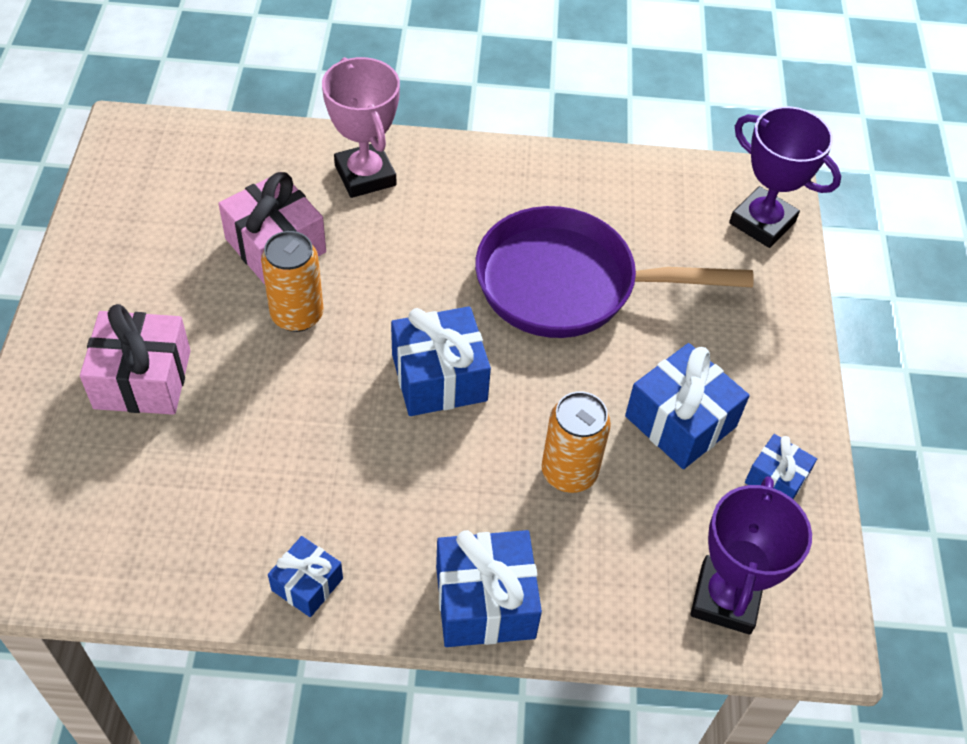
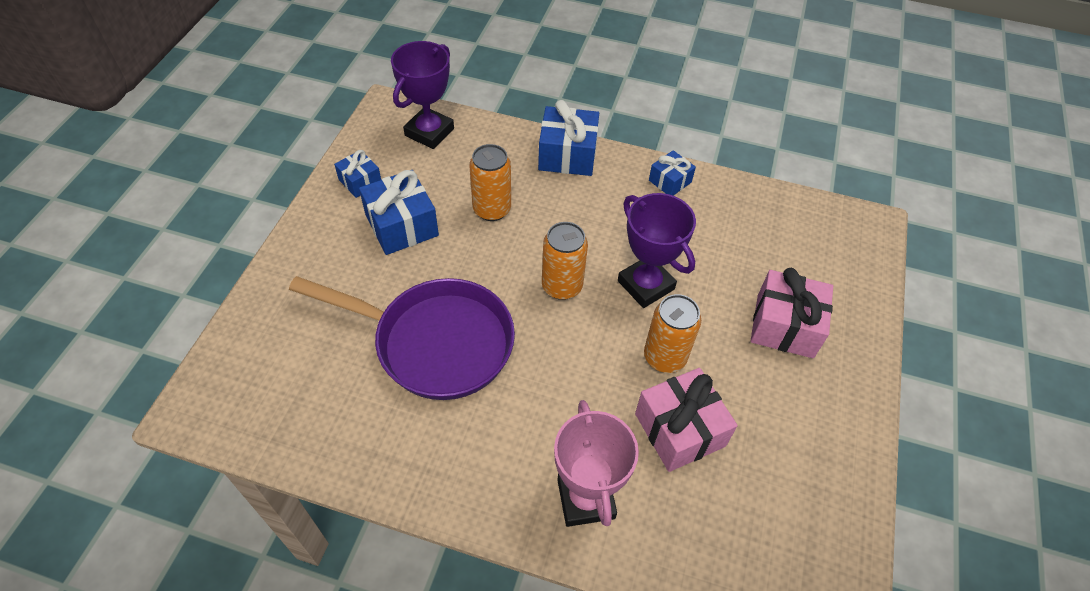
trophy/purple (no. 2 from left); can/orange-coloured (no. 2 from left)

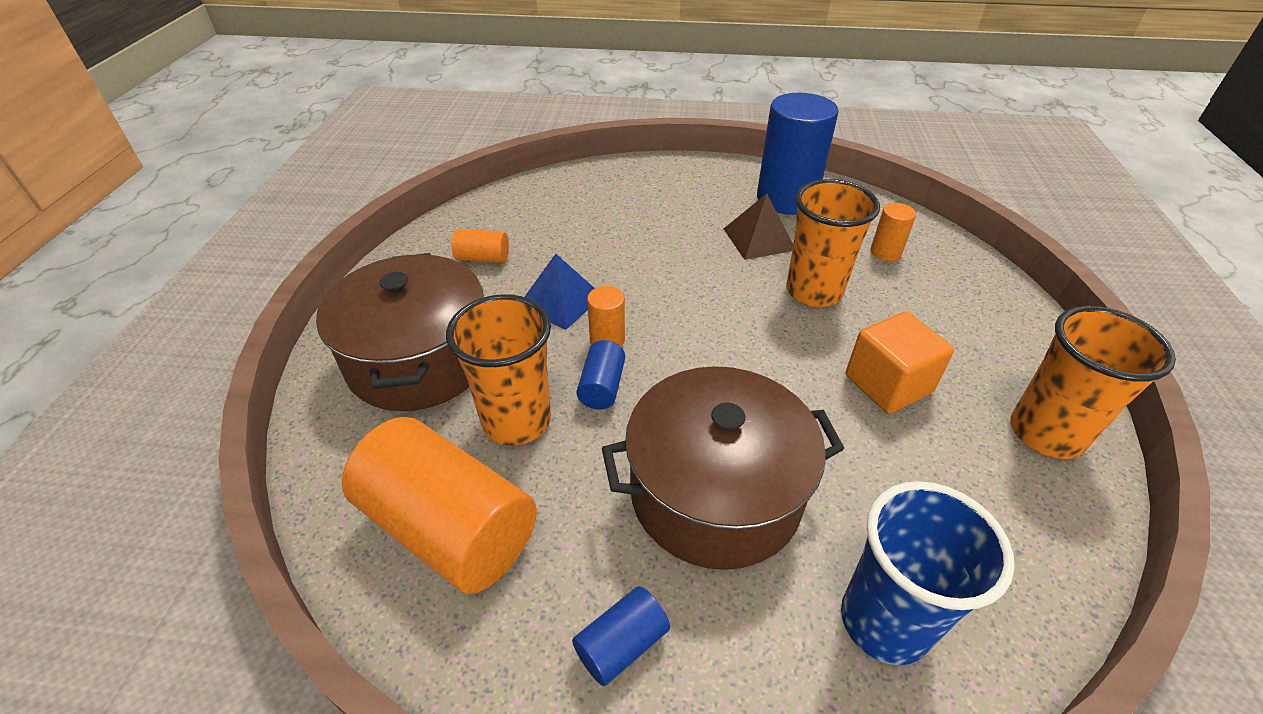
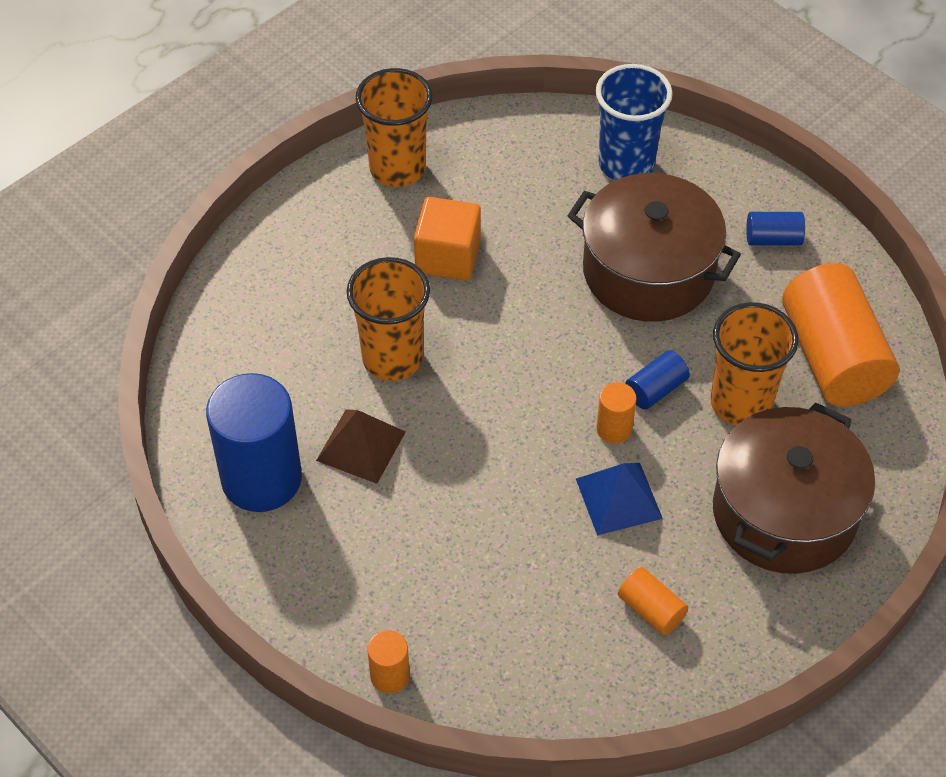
cylinder/orange-coloured (no. 1 from left)

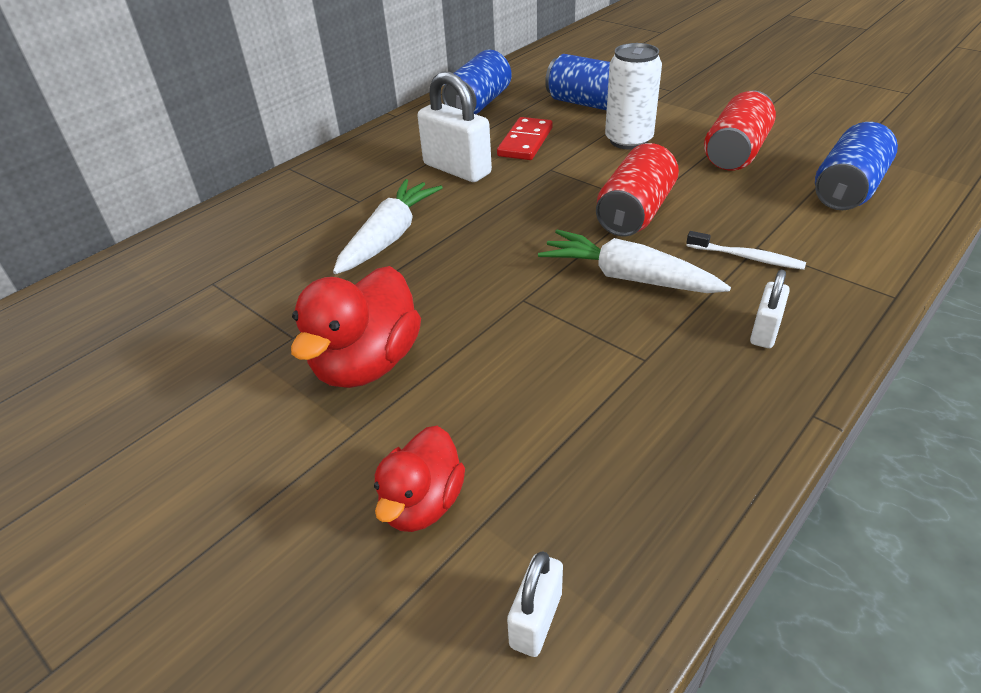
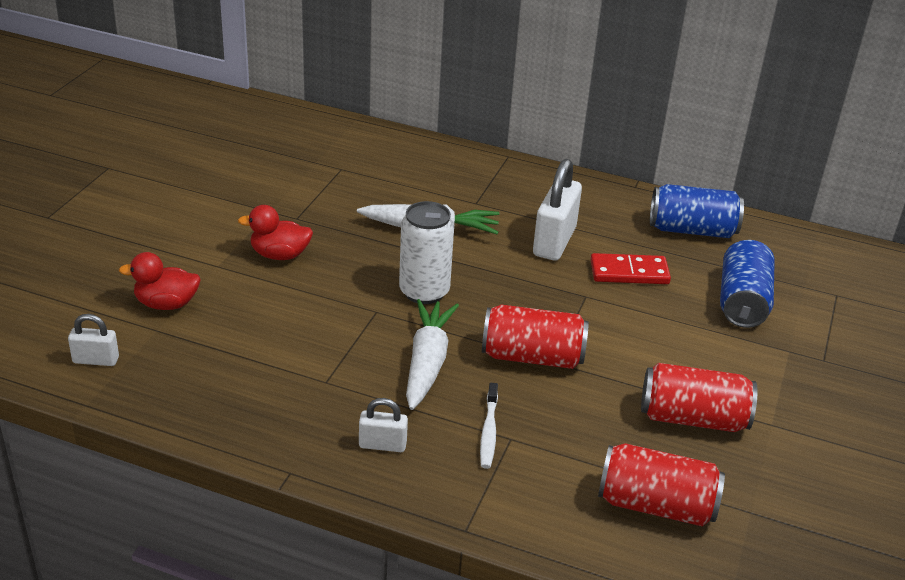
can/pure white; can/red (no. 2 from left); rubber duck/red (no. 2 from left)

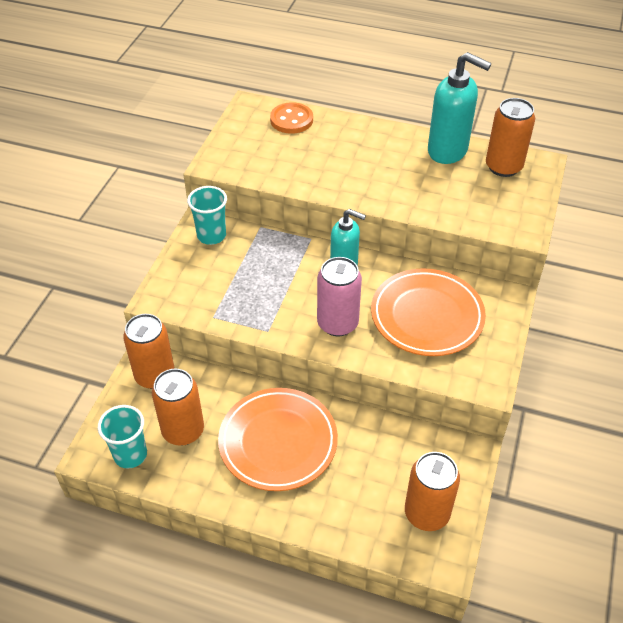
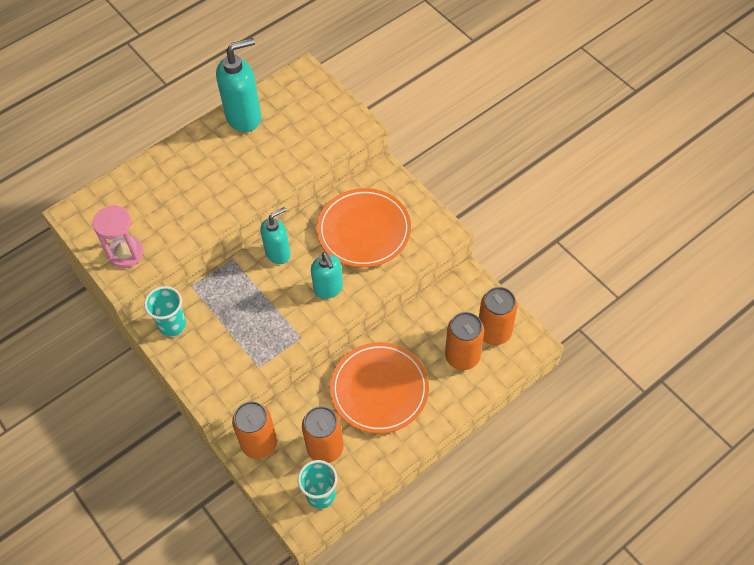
can/orange-coloured (no. 3 from left); button/orange-coloured; soap dispenser/aqua (no. 3 from left); sand timer/pink

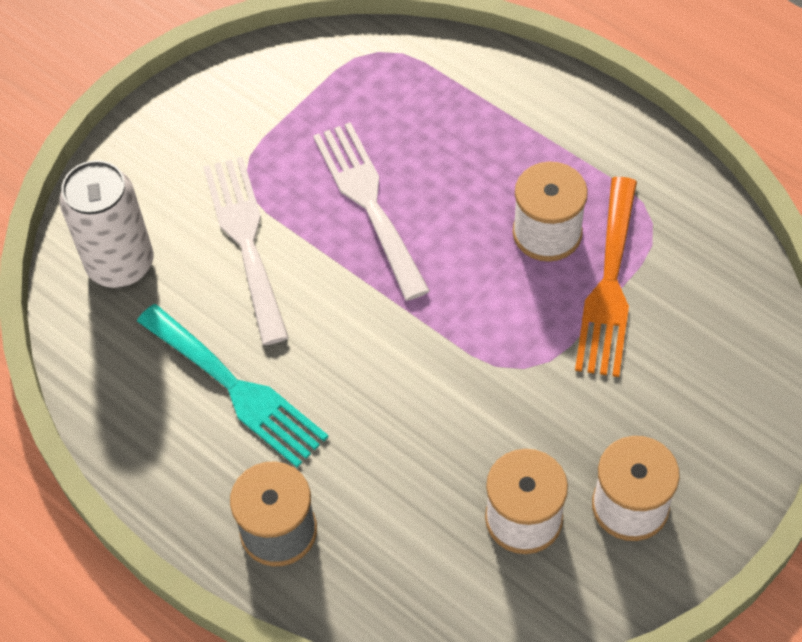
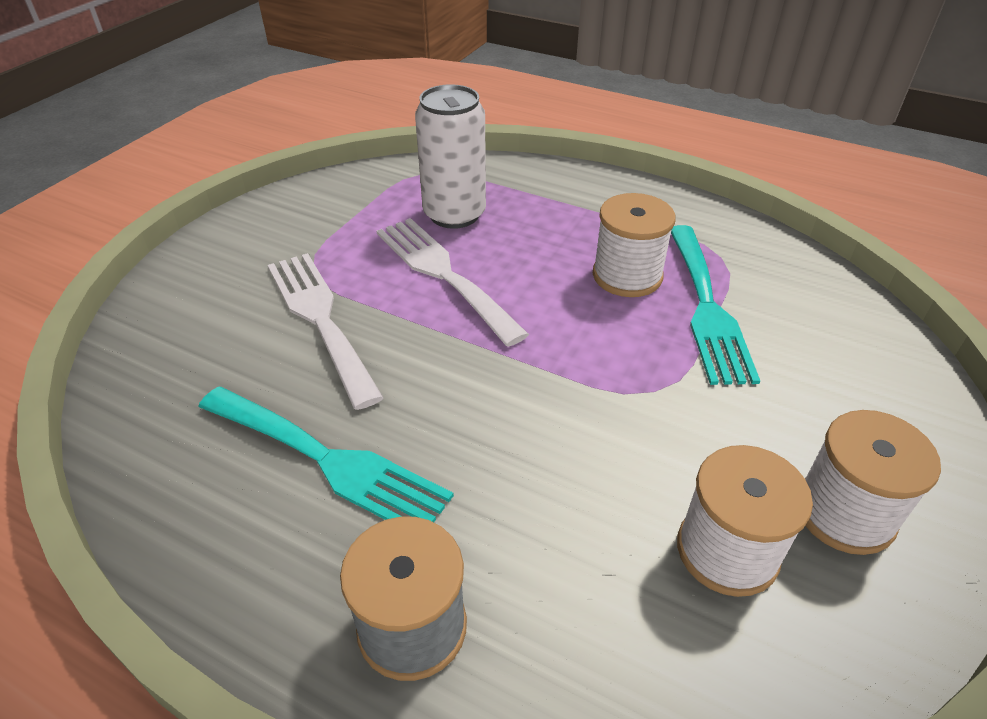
can/pure white; table fork/aqua (no. 2 from left)

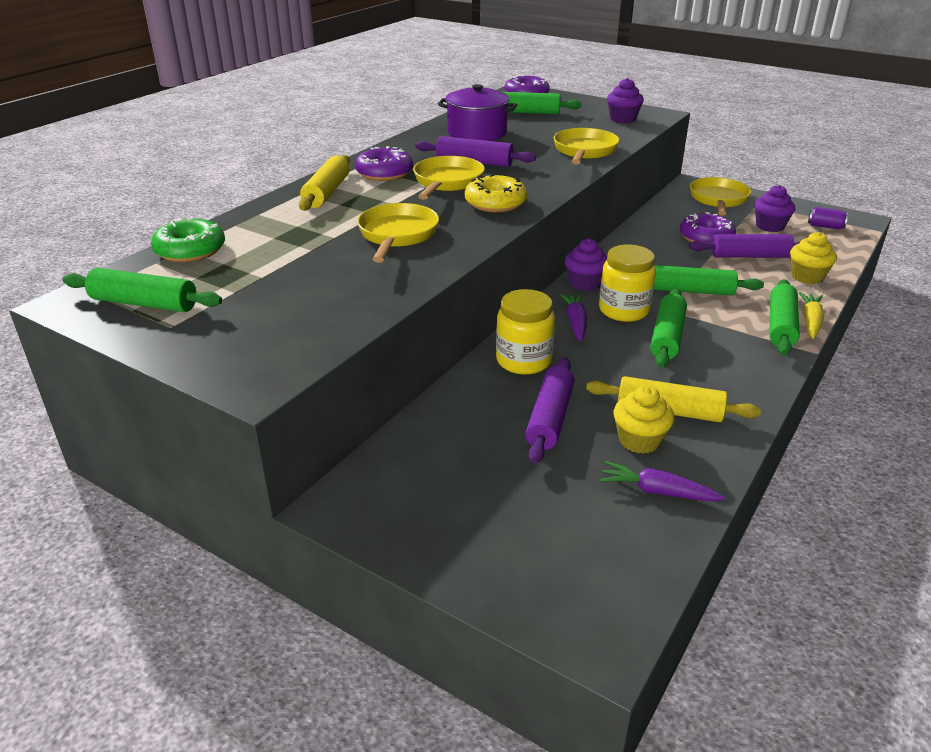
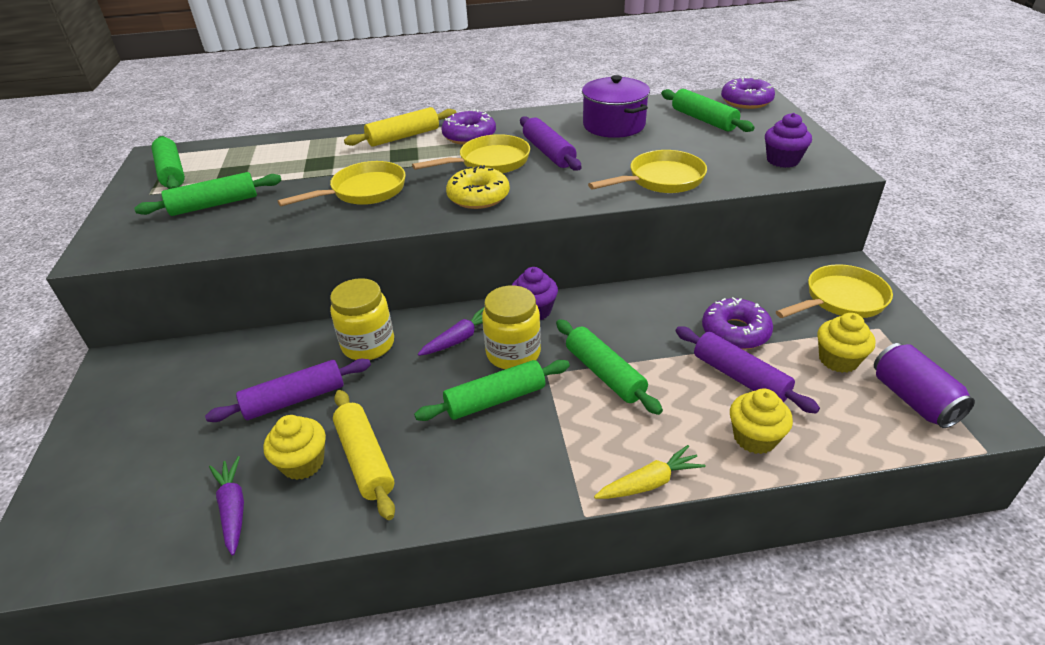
muffin/yellow (no. 3 from left); can/purple; glazed donut/green; rolling pin/green (no. 2 from left)

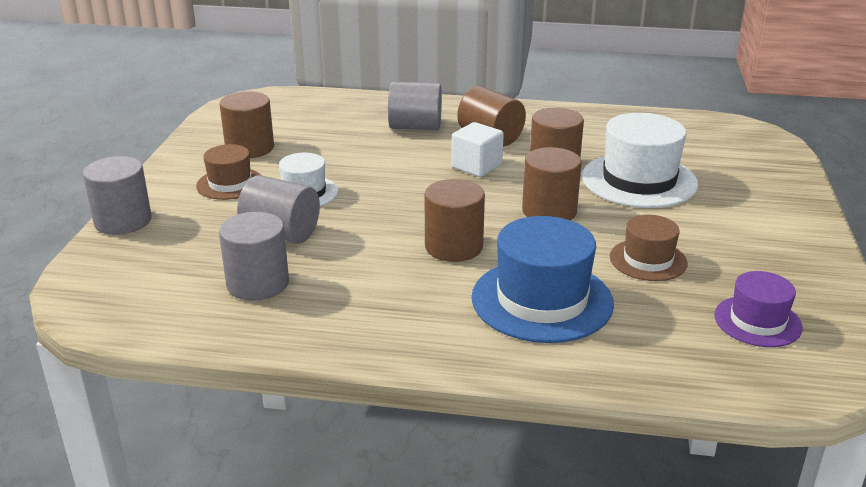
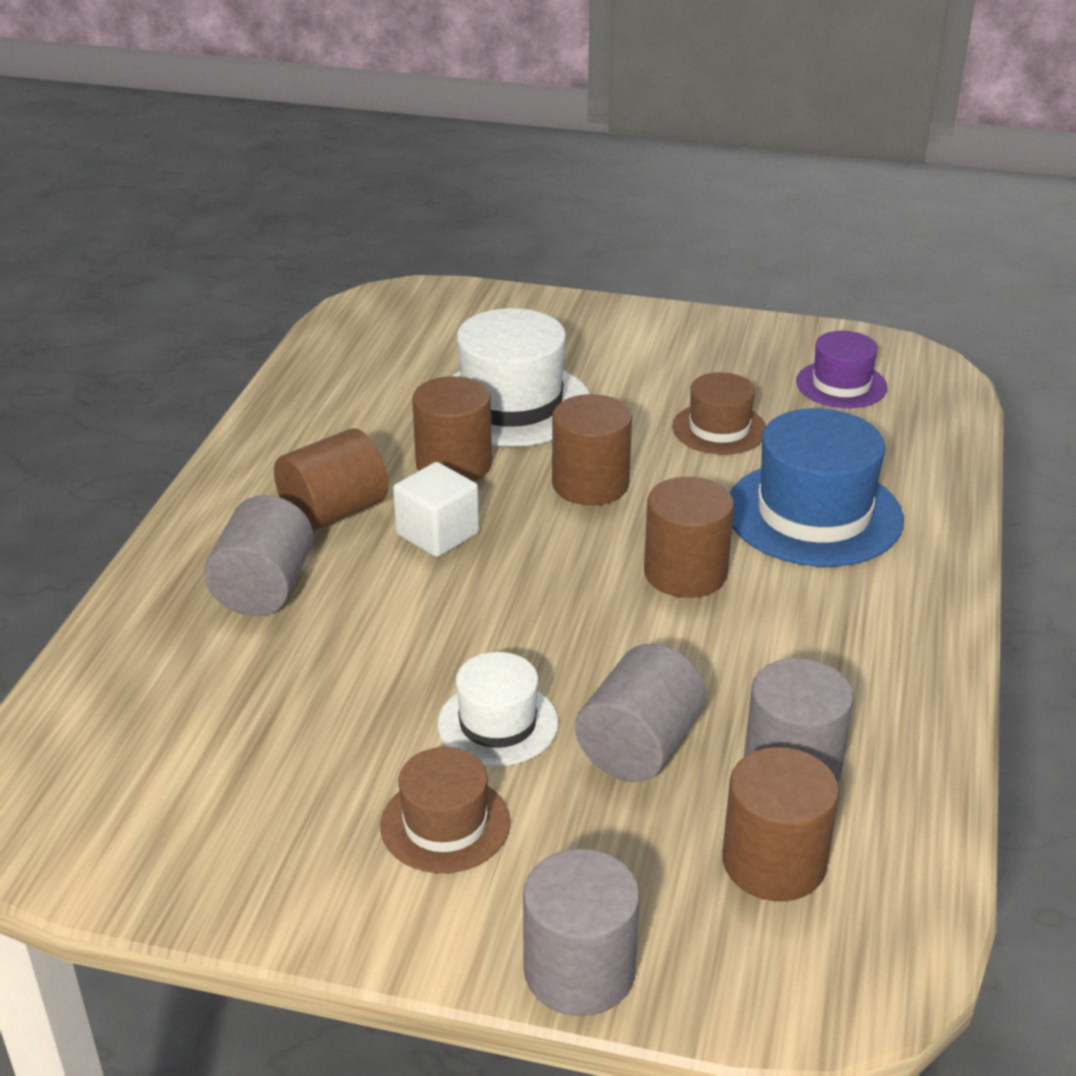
cylinder/dark brown (no. 5 from left)

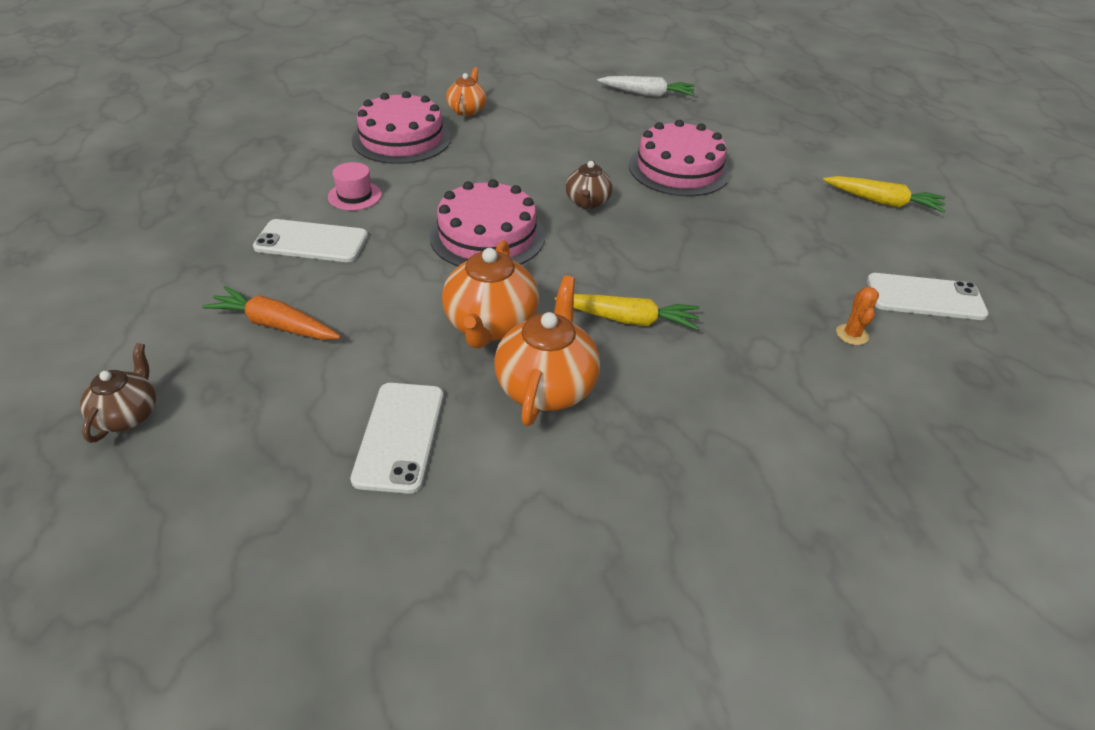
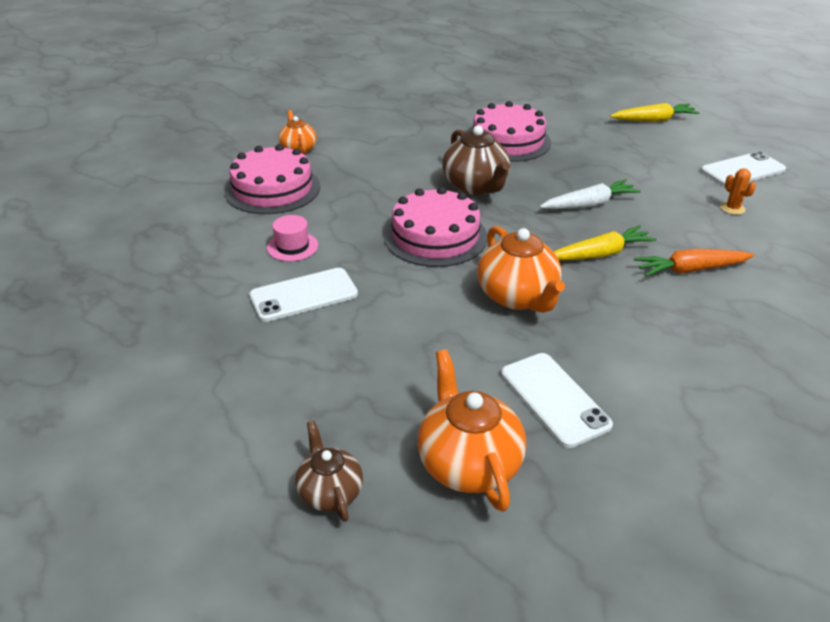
toy carrot/pure white; teapot/dark brown (no. 2 from left); teapot/orange-coloured (no. 2 from left); toy carrot/orange-coloured

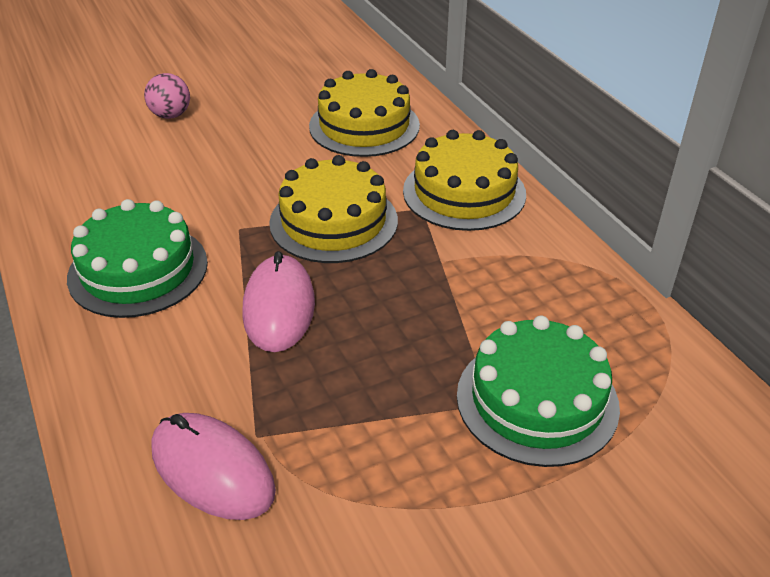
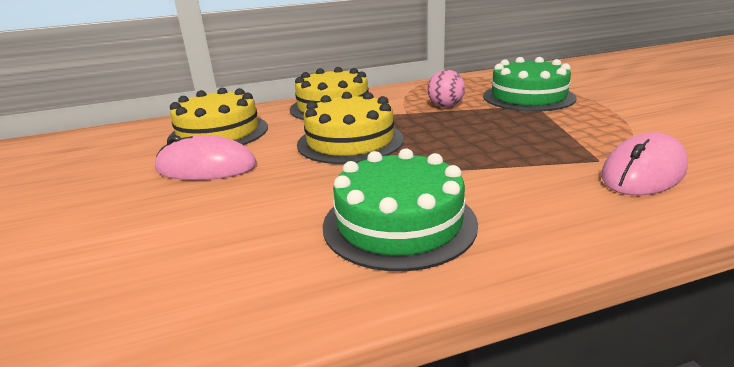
play ball/pink; mouse/pink (no. 1 from left)

